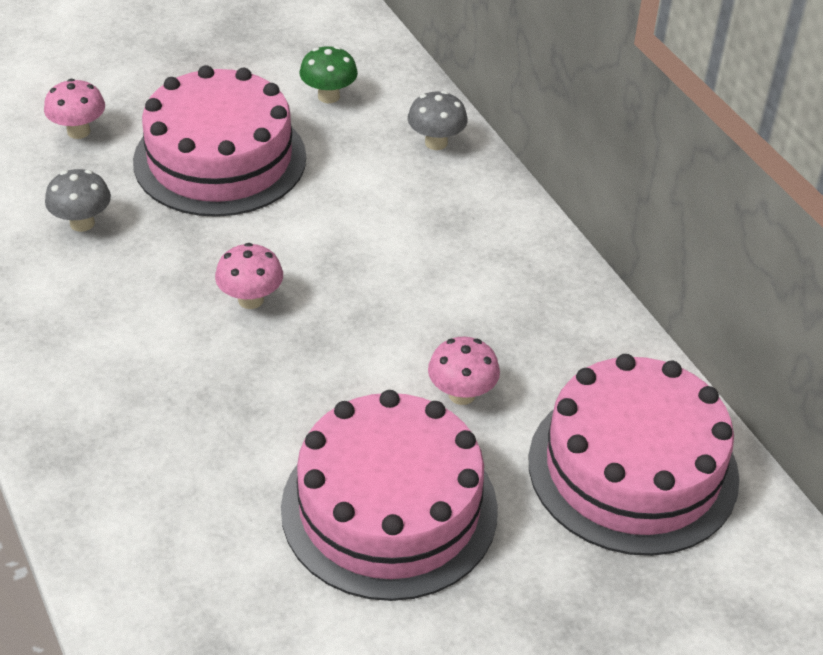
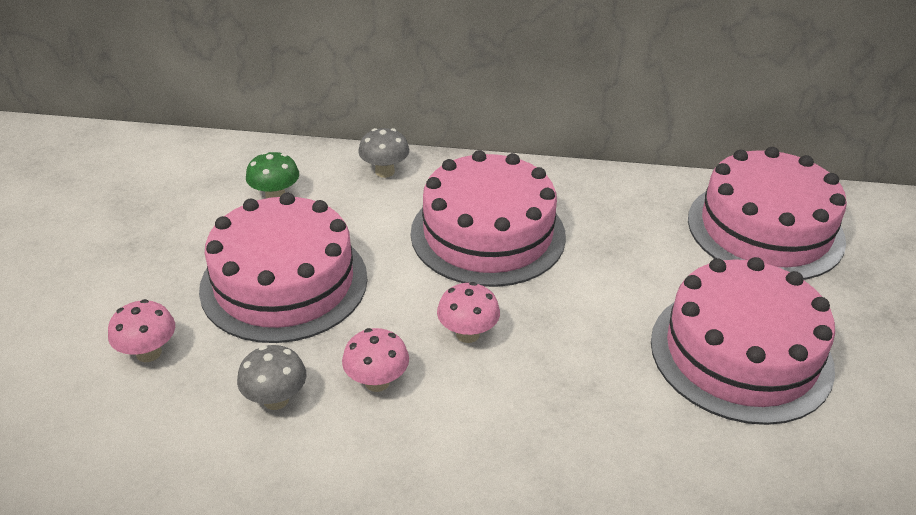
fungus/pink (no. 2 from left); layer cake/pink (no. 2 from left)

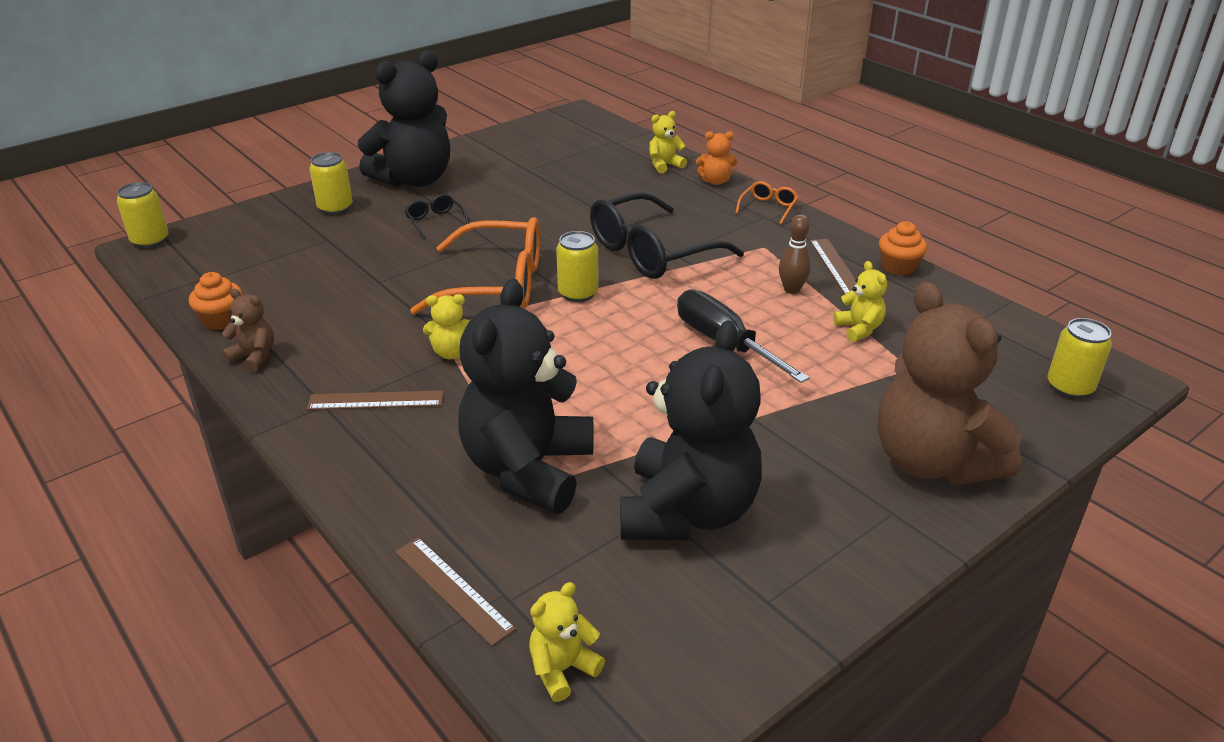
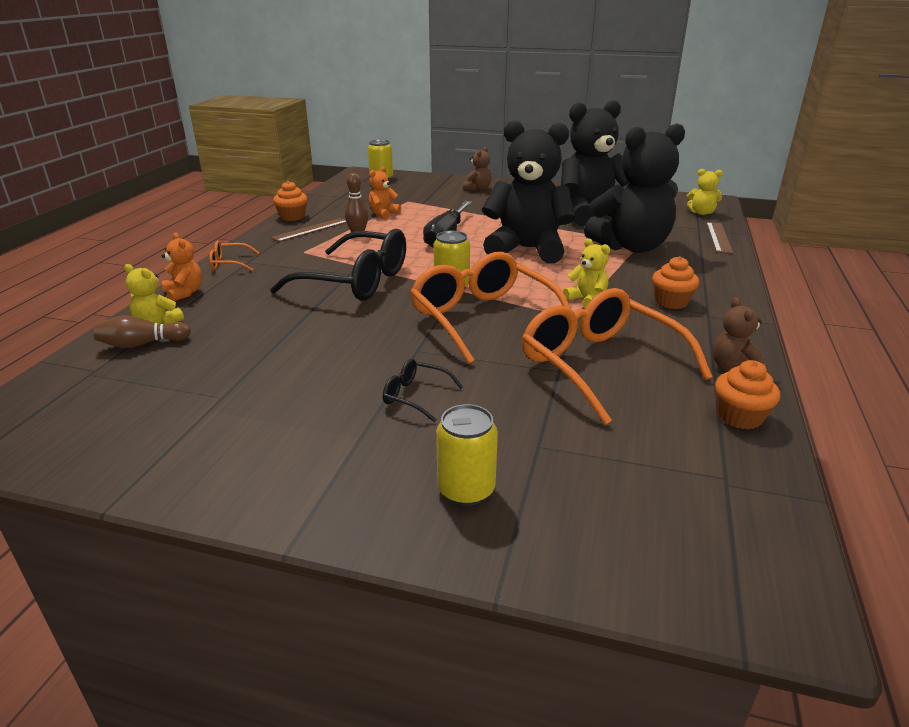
teddy bear/jet-black (no. 1 from left); can/yellow (no. 1 from left in the first image); glasses/jet-black (no. 2 from left); teddy bear/orange-coloured (no. 2 from left); teddy bear/dark brown (no. 1 from left); muffin/orange-coloured (no. 2 from left); glasses/orange-coloured (no. 3 from left); skittle/dark brown (no. 1 from left)

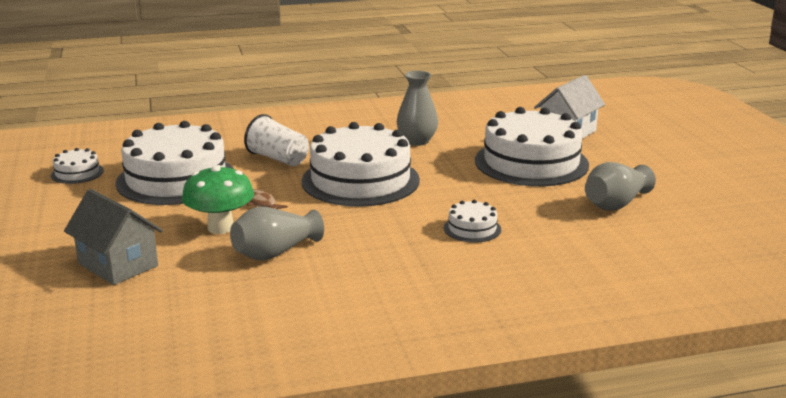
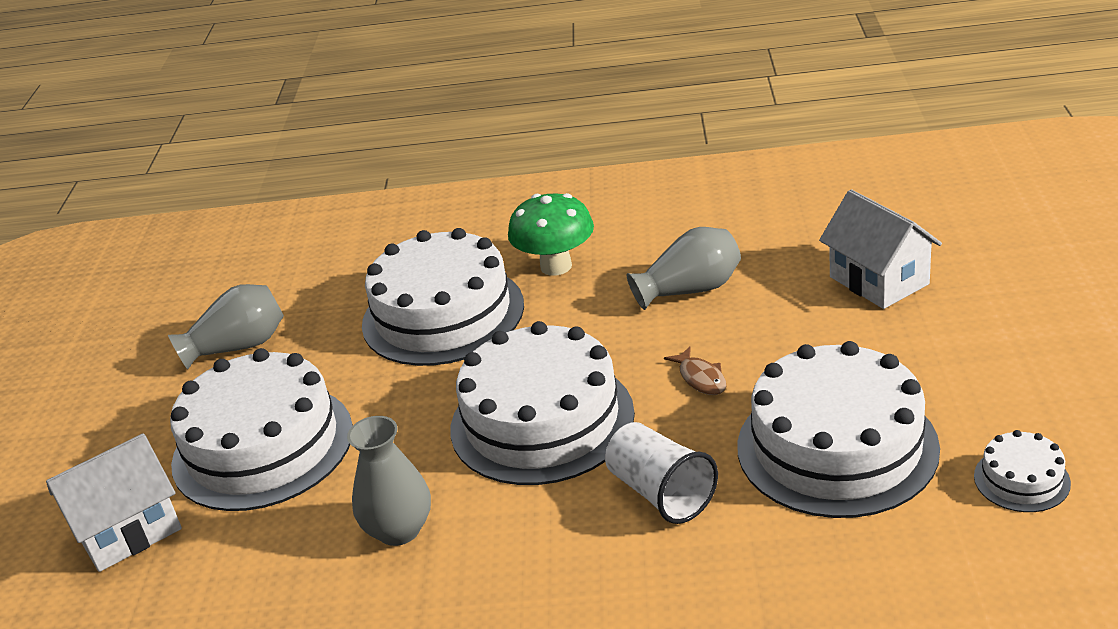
fungus/green; cottage/pure white (no. 2 from left); layer cake/pure white (no. 2 from left)

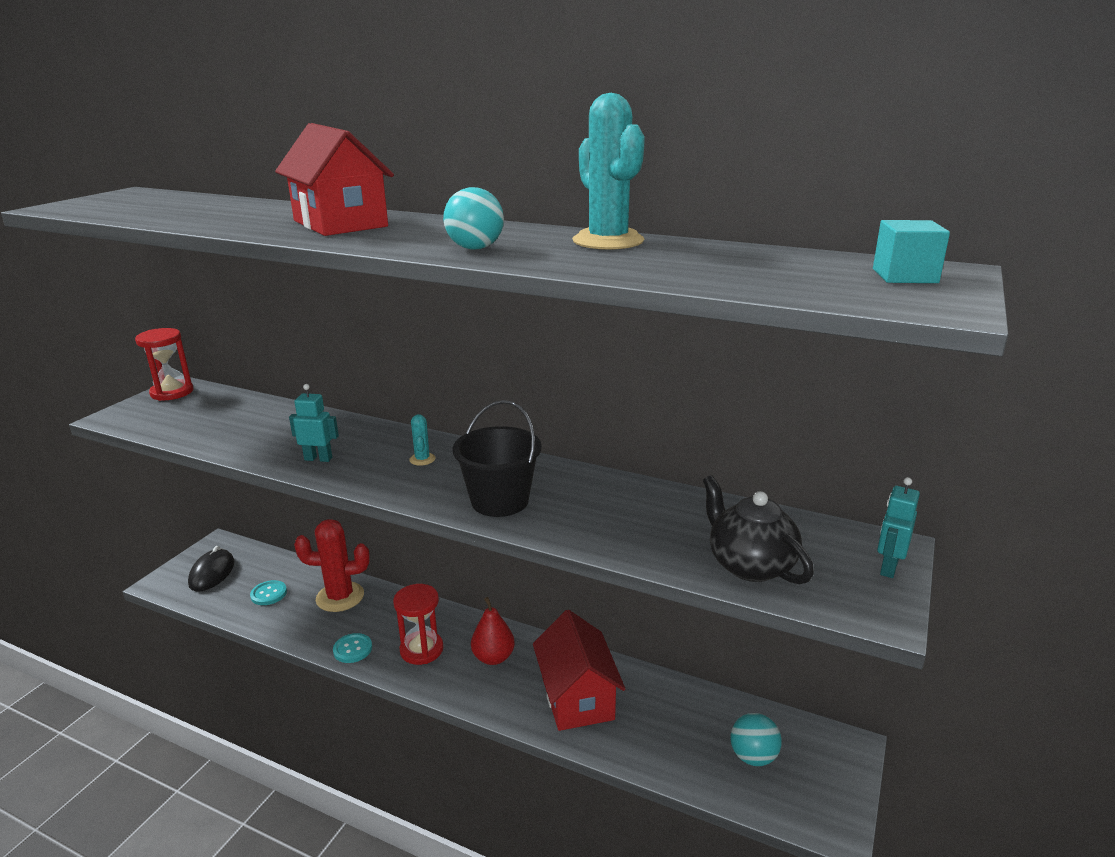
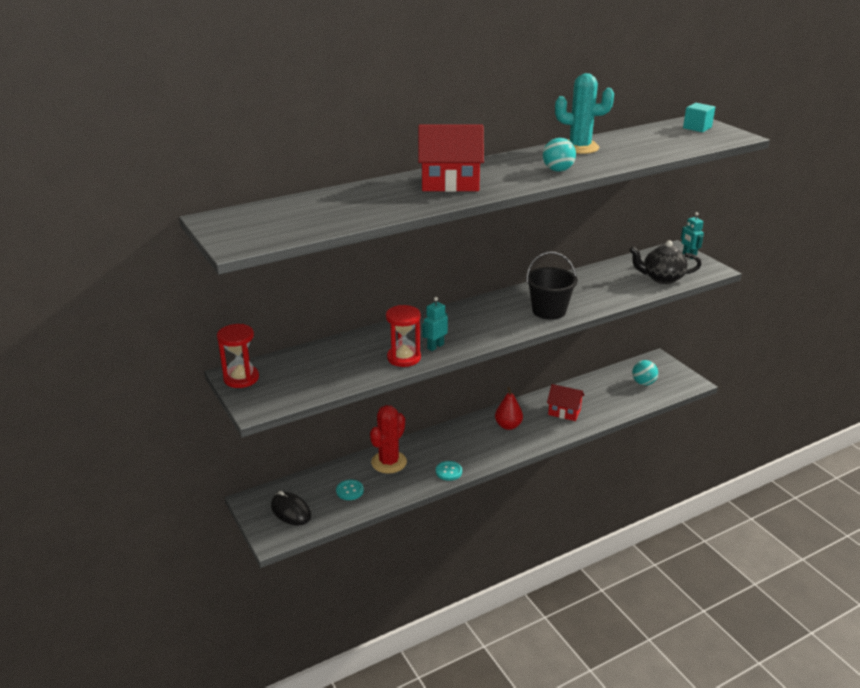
cactus/aqua (no. 1 from left in the first image); sand timer/red (no. 2 from left); cottage/red (no. 2 from left)

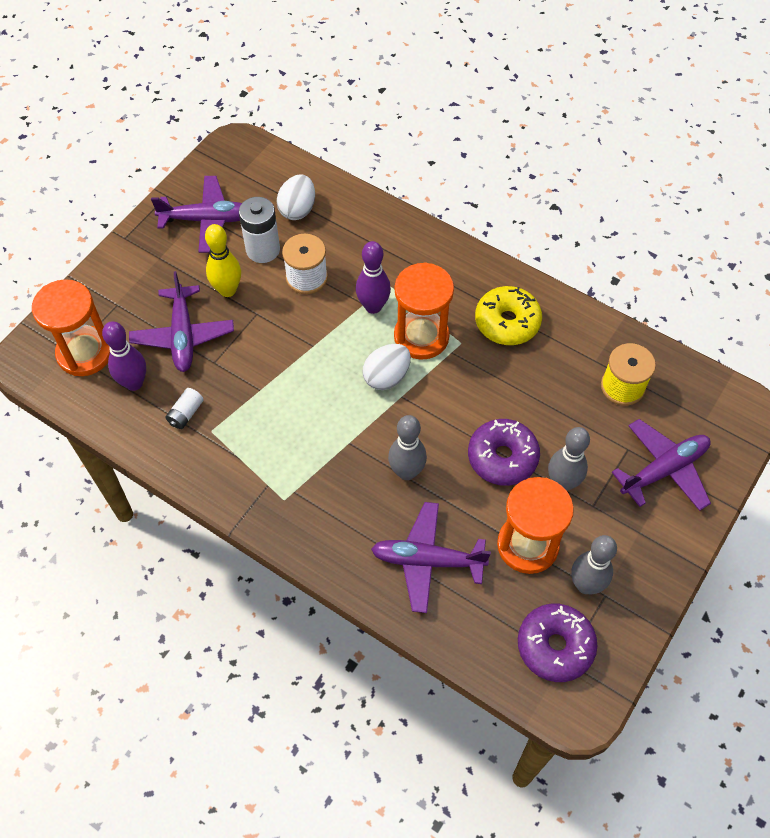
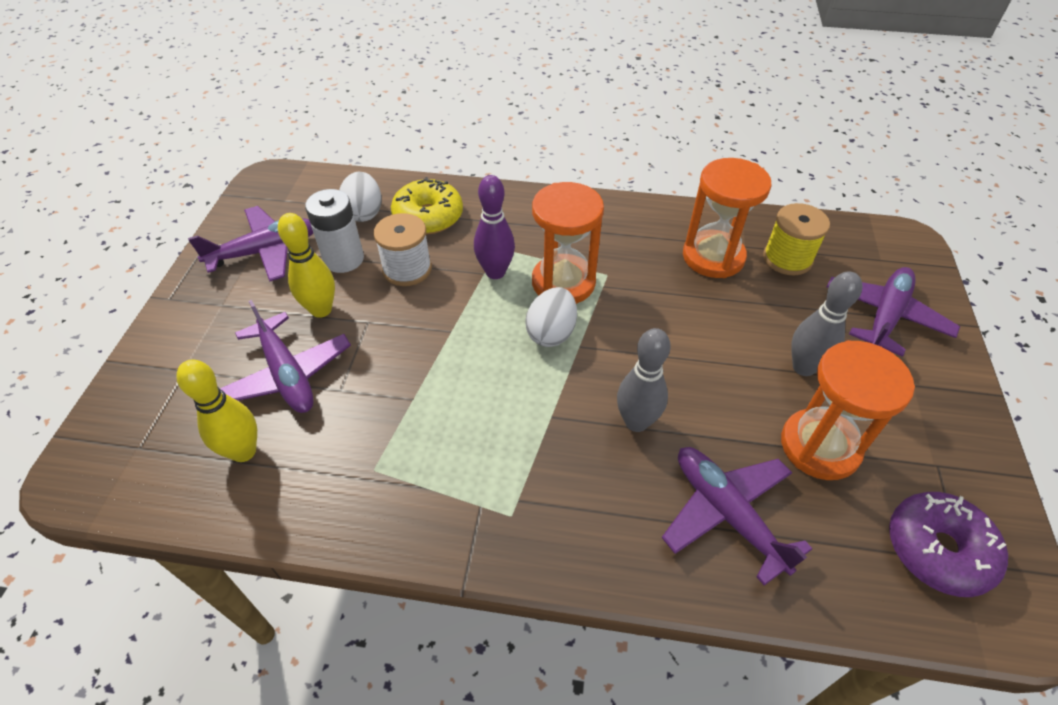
sand timer/orange-coloured (no. 2 from left); glazed donut/yellow; skittle/yellow (no. 1 from left); power cell/pure white (no. 1 from left in the first image); glazed donut/purple (no. 1 from left in the first image); plane/purple (no. 3 from left); skittle/ash-grey (no. 3 from left in the first image)

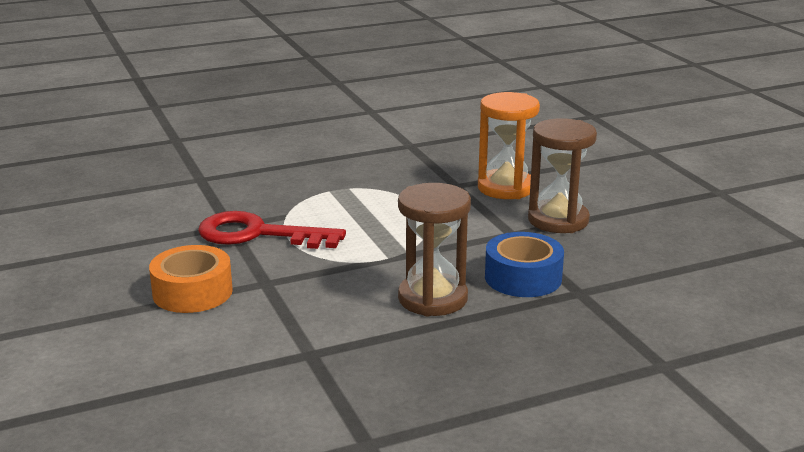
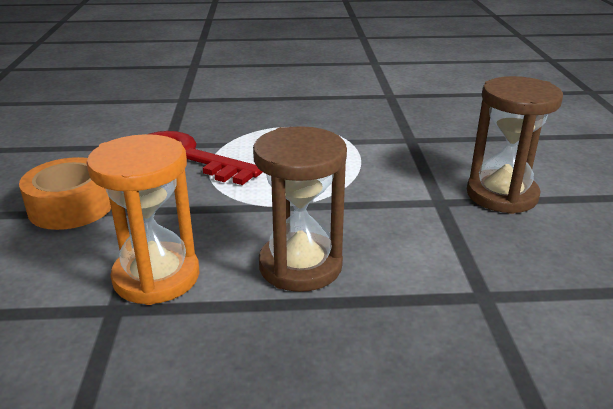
sand timer/orange-coloured; roll of tape/cobalt

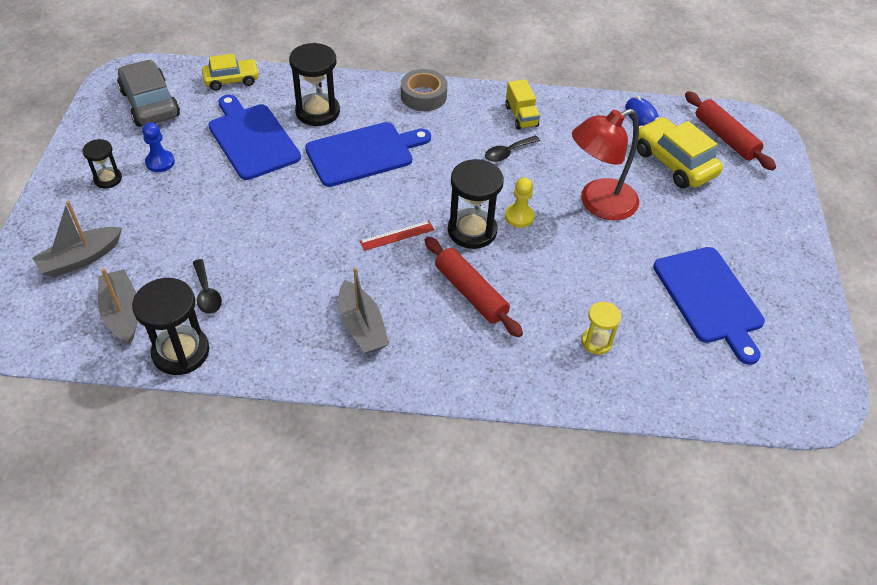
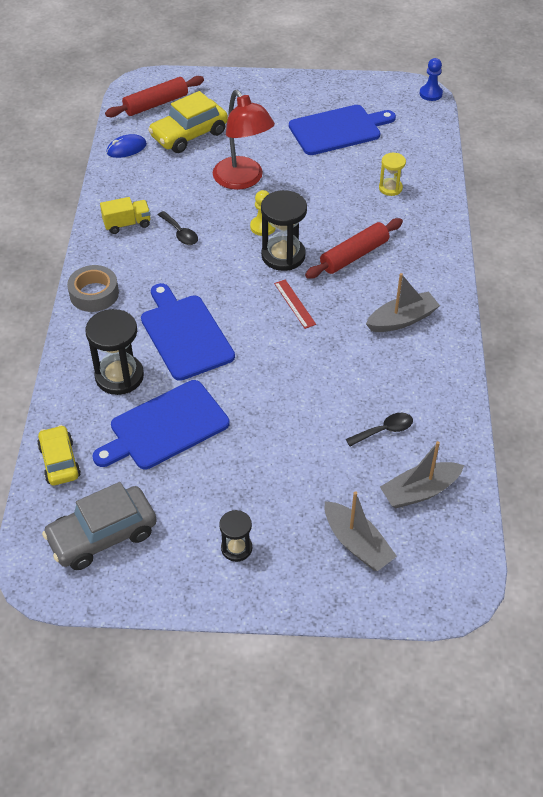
pawn/cobalt; sand timer/jet-black (no. 2 from left in the first image)

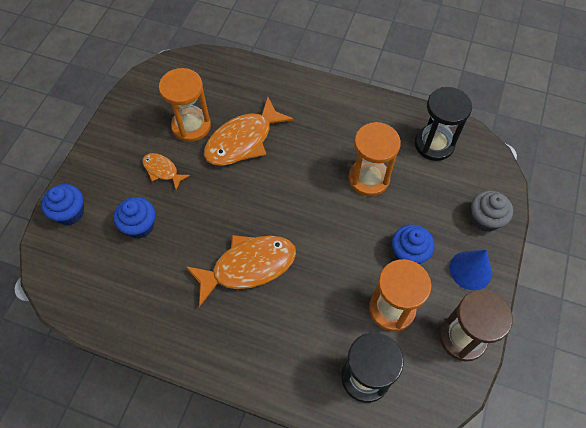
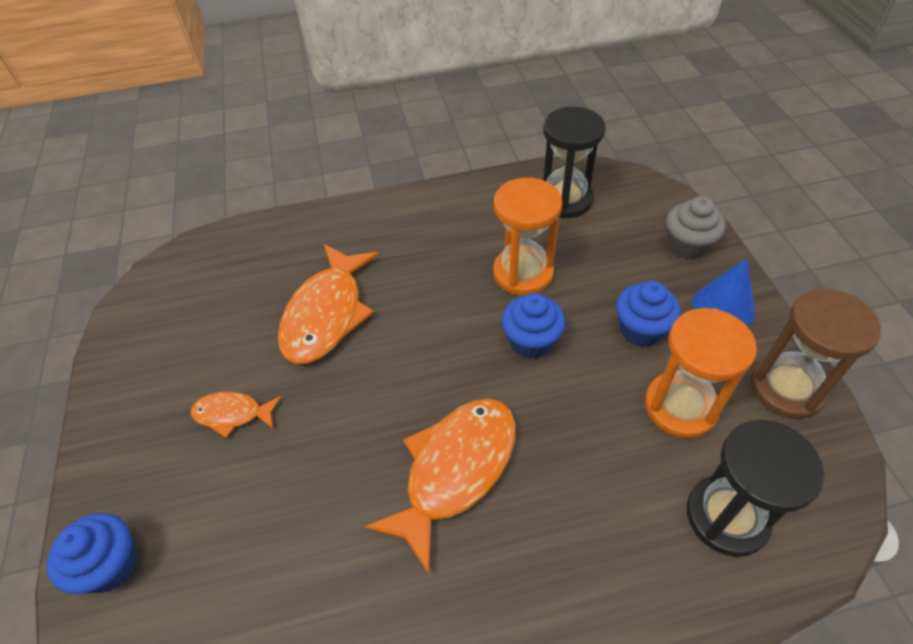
sand timer/orange-coloured (no. 1 from left in the first image); muffin/cobalt (no. 2 from left)

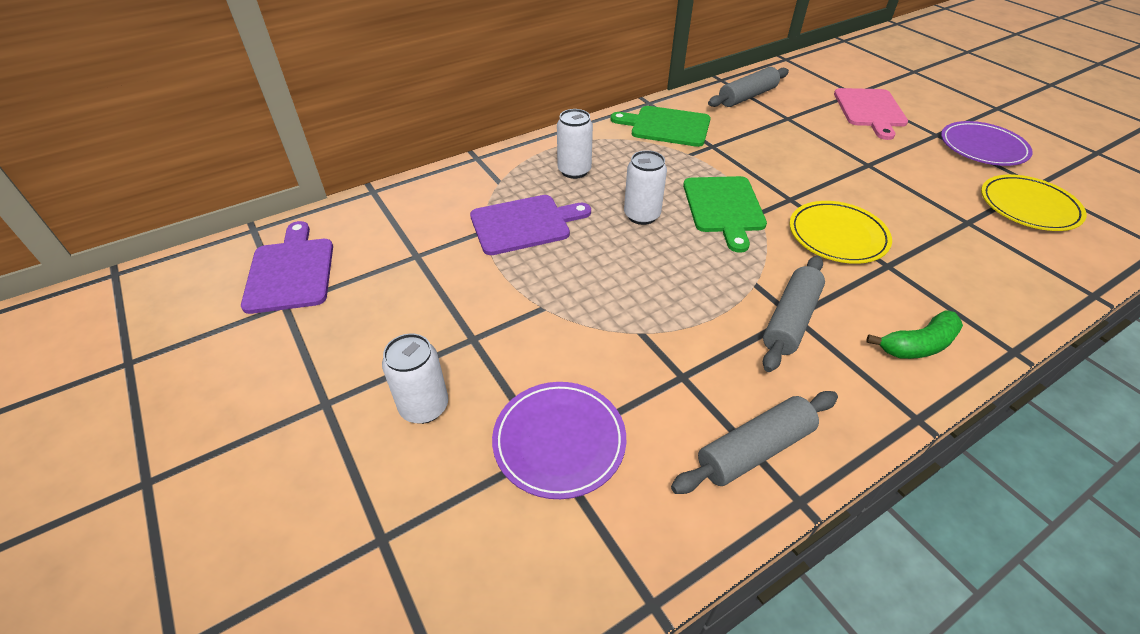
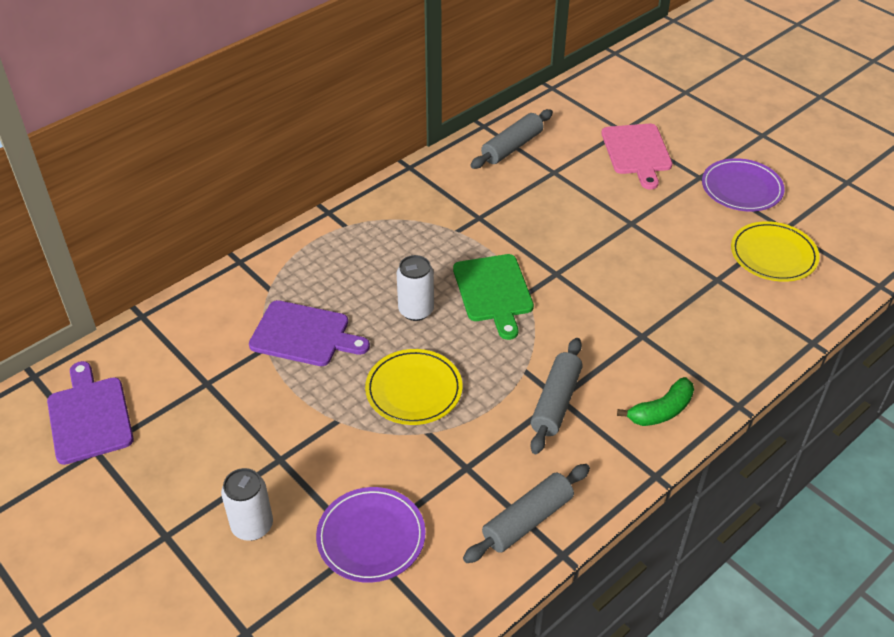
bread board/green (no. 1 from left in the first image); can/pure white (no. 2 from left in the first image); bread board/purple (no. 2 from left); flat dish/yellow (no. 1 from left)

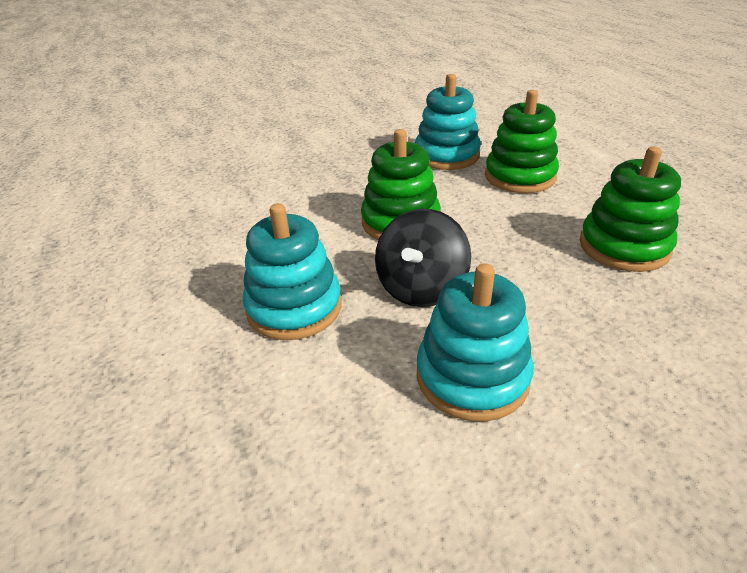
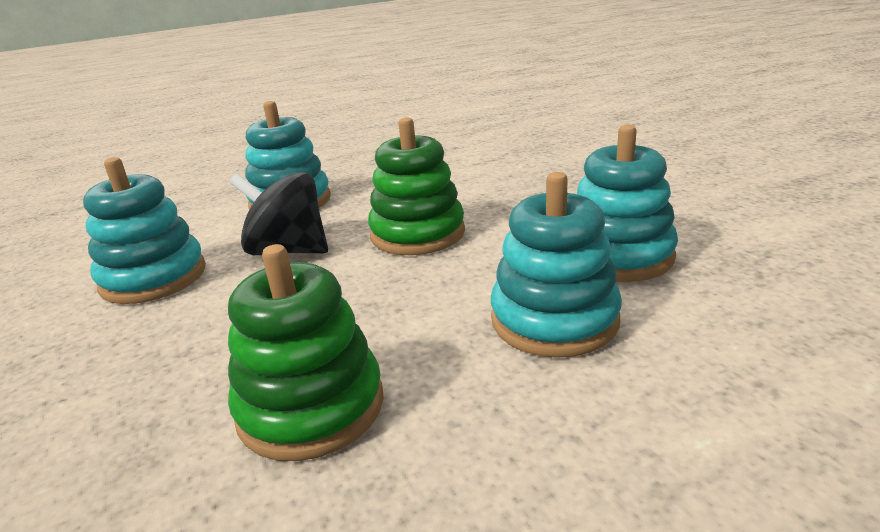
ring stacker/aqua (no. 3 from left)

